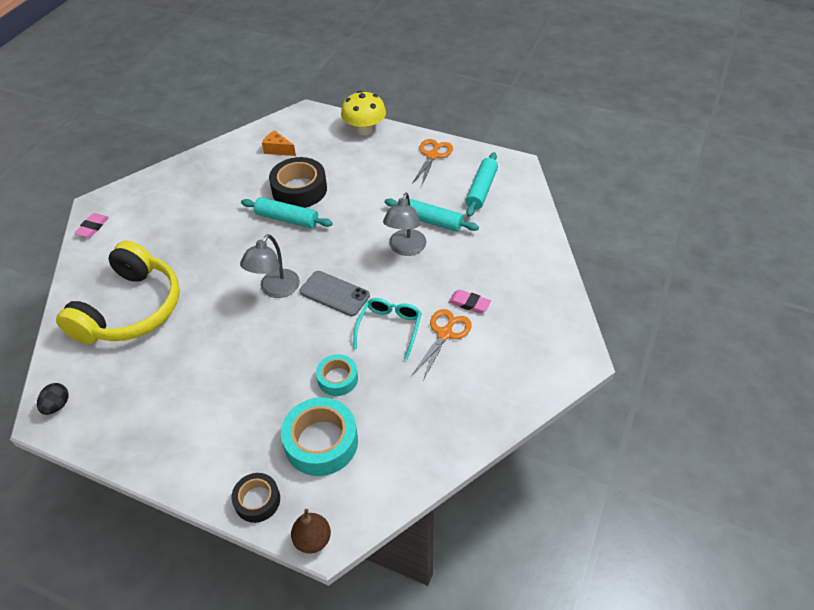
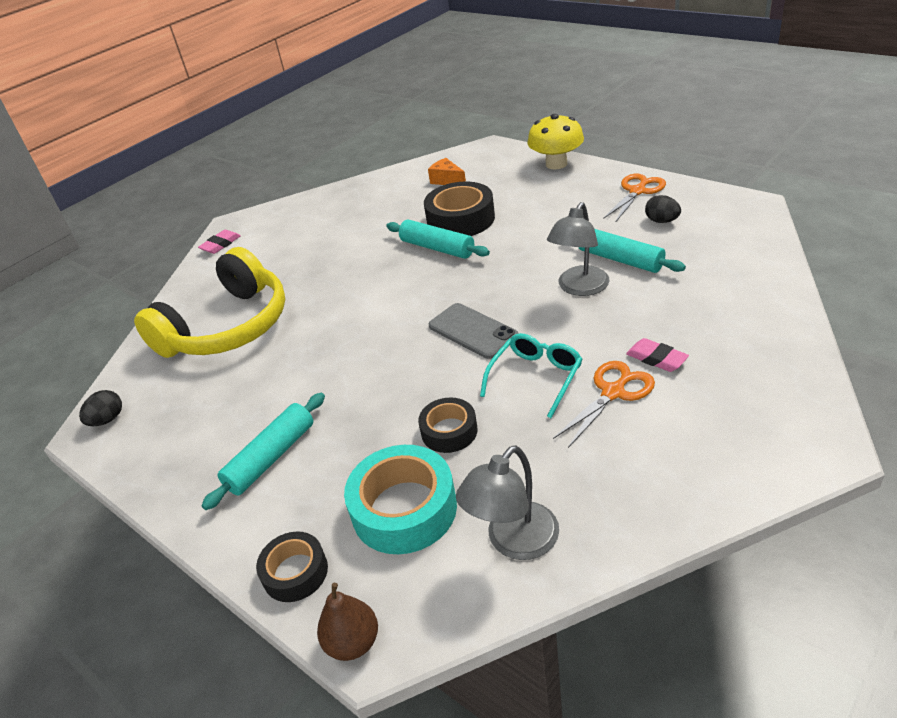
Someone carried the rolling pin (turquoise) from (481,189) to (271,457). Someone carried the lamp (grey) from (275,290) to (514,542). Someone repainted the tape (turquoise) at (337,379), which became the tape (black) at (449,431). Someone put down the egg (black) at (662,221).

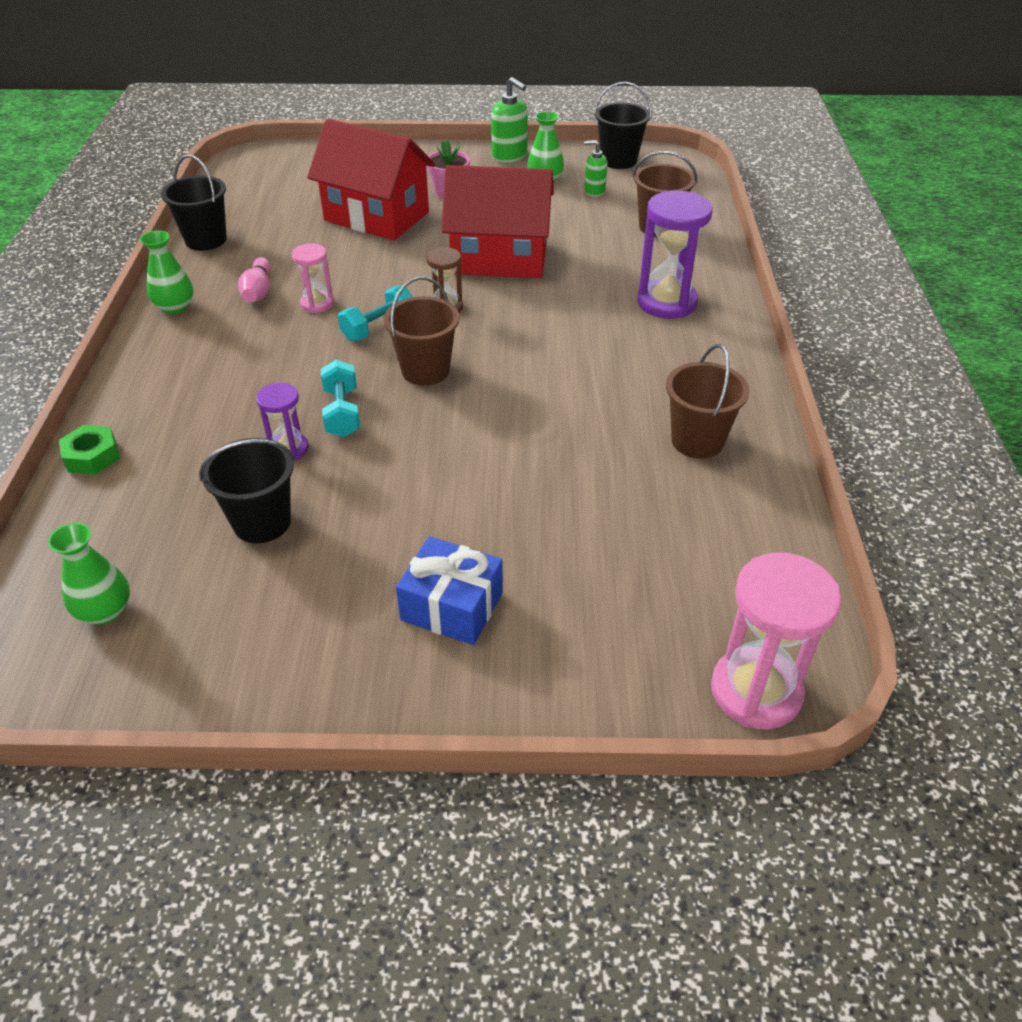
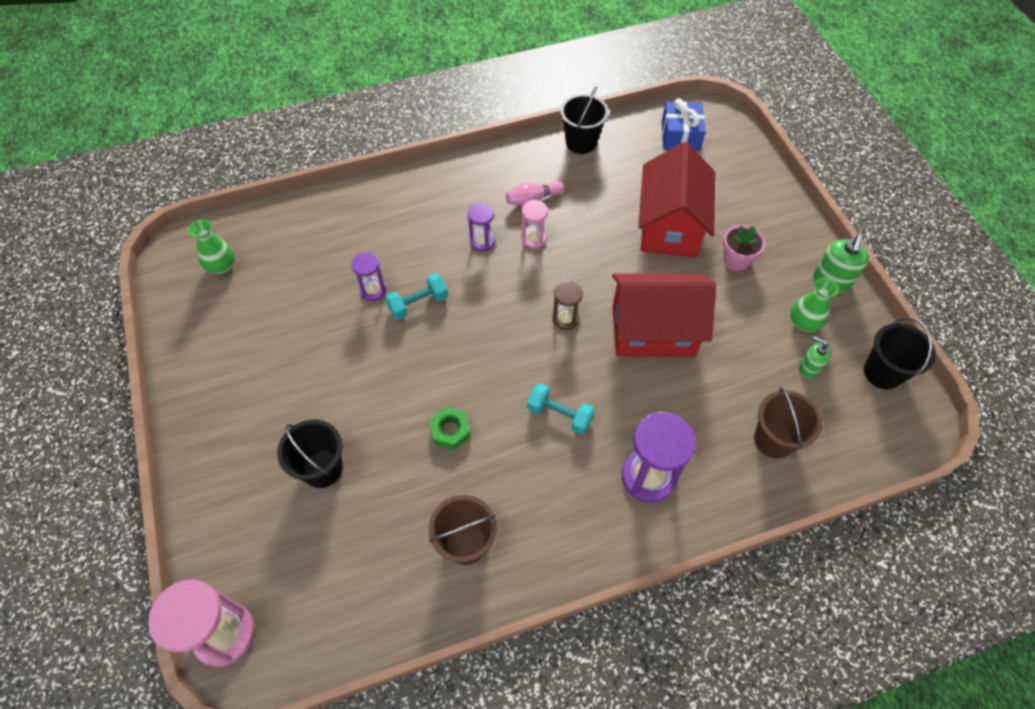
Someone rotated the soap dispenser (green) at (594,191) by 45 degrees counterclockwise. Someone rotated the house (red) at (499,258) by 75 degrees counterclockwise. Someone took away the vase (green) at (175,307). Someone took away the bucket (brown) at (425,370). Someone carried the dumbbell (turquoise) from (378,327) to (559,415). Someone carried the nut (green) from (92,456) to (450,431). Someone carried the bucket (black) from (262,522) to (322,469). Someone carried the gift (blue) from (452,606) to (680,136). Someone put down the hourglass (purple) at (482,241).

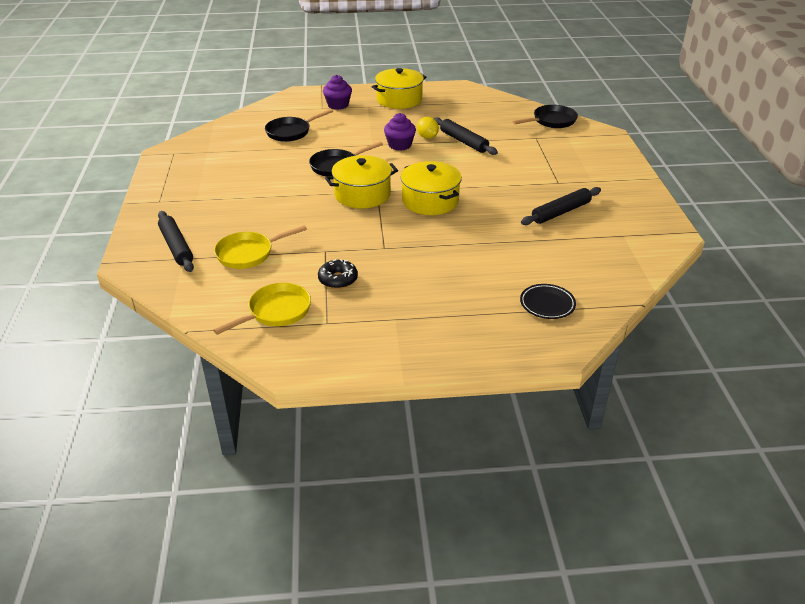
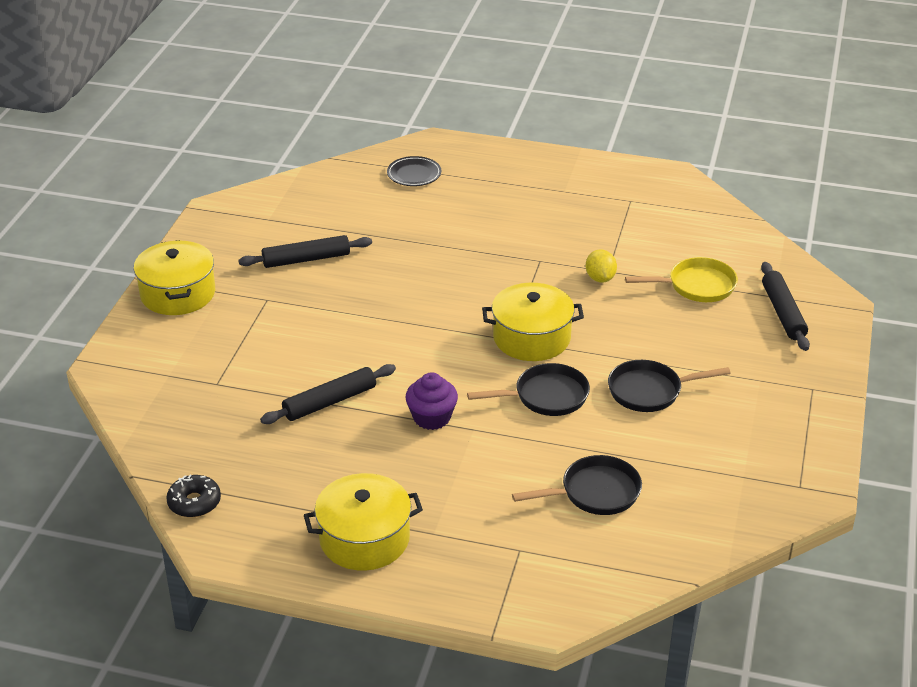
Someone took away the cupcake (purple) at (338,105). Someone carried the pan (black) from (551,121) to (650,391). Someone carried the lemon (yellow) from (427,137) to (600,278). Someone rotated the rolling pin (black) at (464,141) by 75 degrees clockwise. Someone carried the pot (yellow) from (430,201) to (178,293). Someone carried the donut (black) from (338,279) to (194,502). Someone took away the pan (yellow) at (276,312).

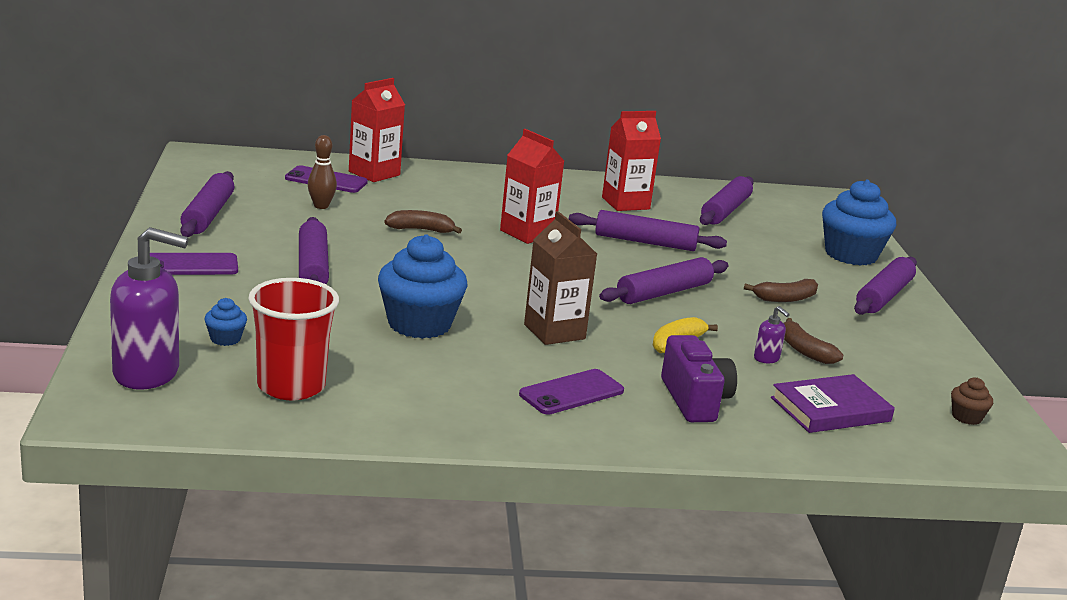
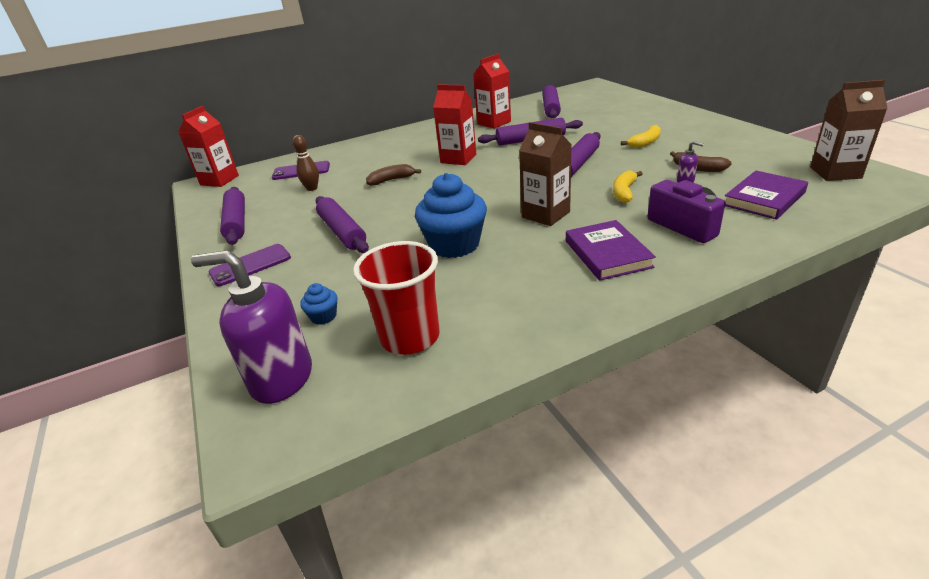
Someone carried the carton (red) from (374,173) to (219,180). Someone took away the cupcake (blue) at (851,255). Someone rotated the soap dispenser (purple) at (147,373) by 150 degrees counterclockwise. Someone took away the rolling pin (purple) at (883,296). Someone repainted the banana (brown) at (785,298), which became the banana (yellow) at (645,143). Someone swapped the phone (purple) at (571,393) for the book (purple) at (607,254). Someone swapped the cupcake (brown) at (966,417) for the carton (brown) at (835,173).

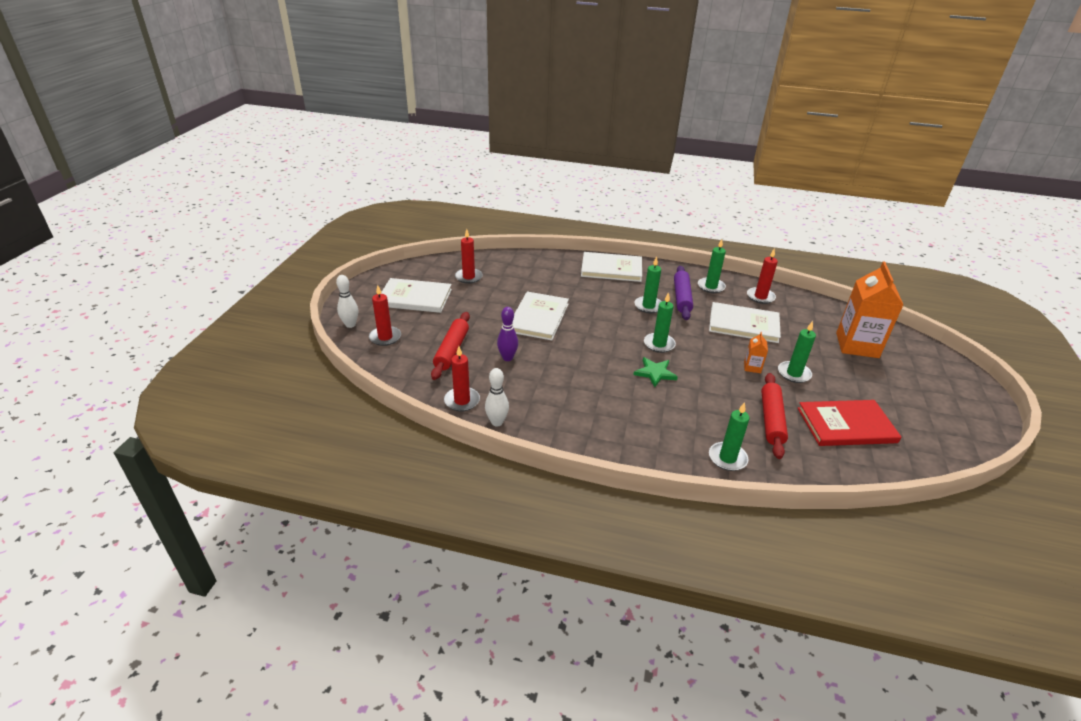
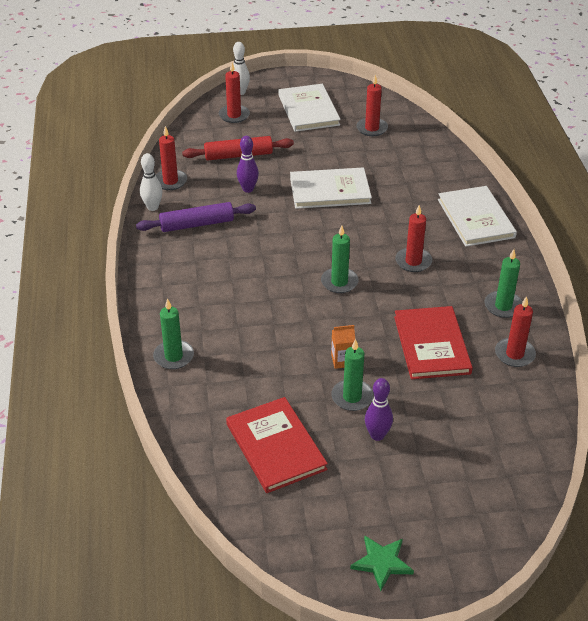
Someone repainted the candle (green) at (648,306), which became the candle (red) at (413,261). Someone took away the carton (orange) at (857,345). Someone carried the rolling pin (purple) from (681,298) to (197,224). Someone repainted the book (white) at (743,324), which became the book (red) at (431,345). Someone carried the star (green) from (655,373) to (382,563). Someone took away the rolling pin (red) at (771,420). Someone put down the bowling pin (purple) at (377,435).

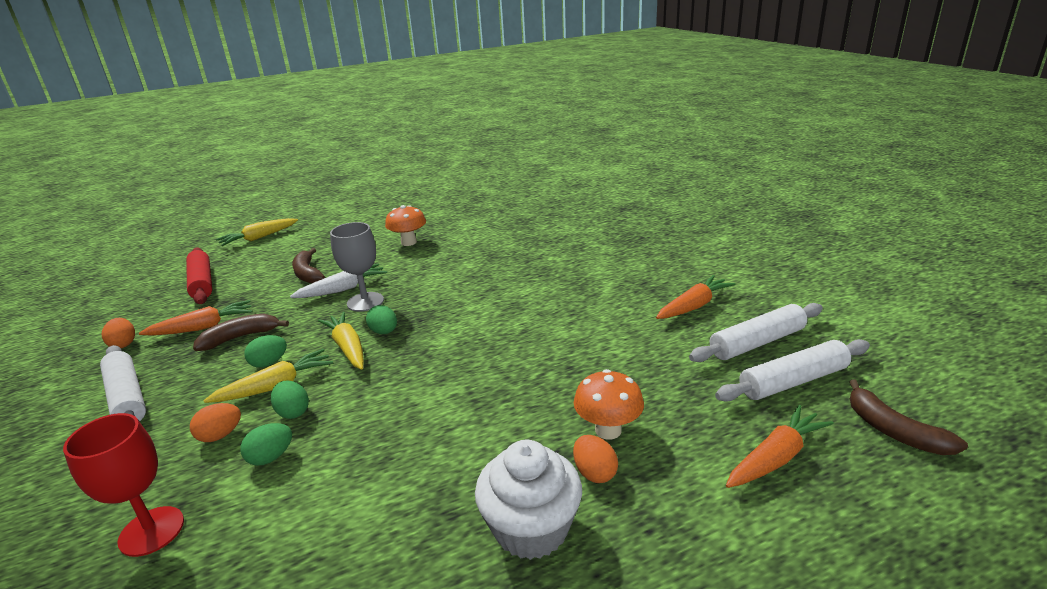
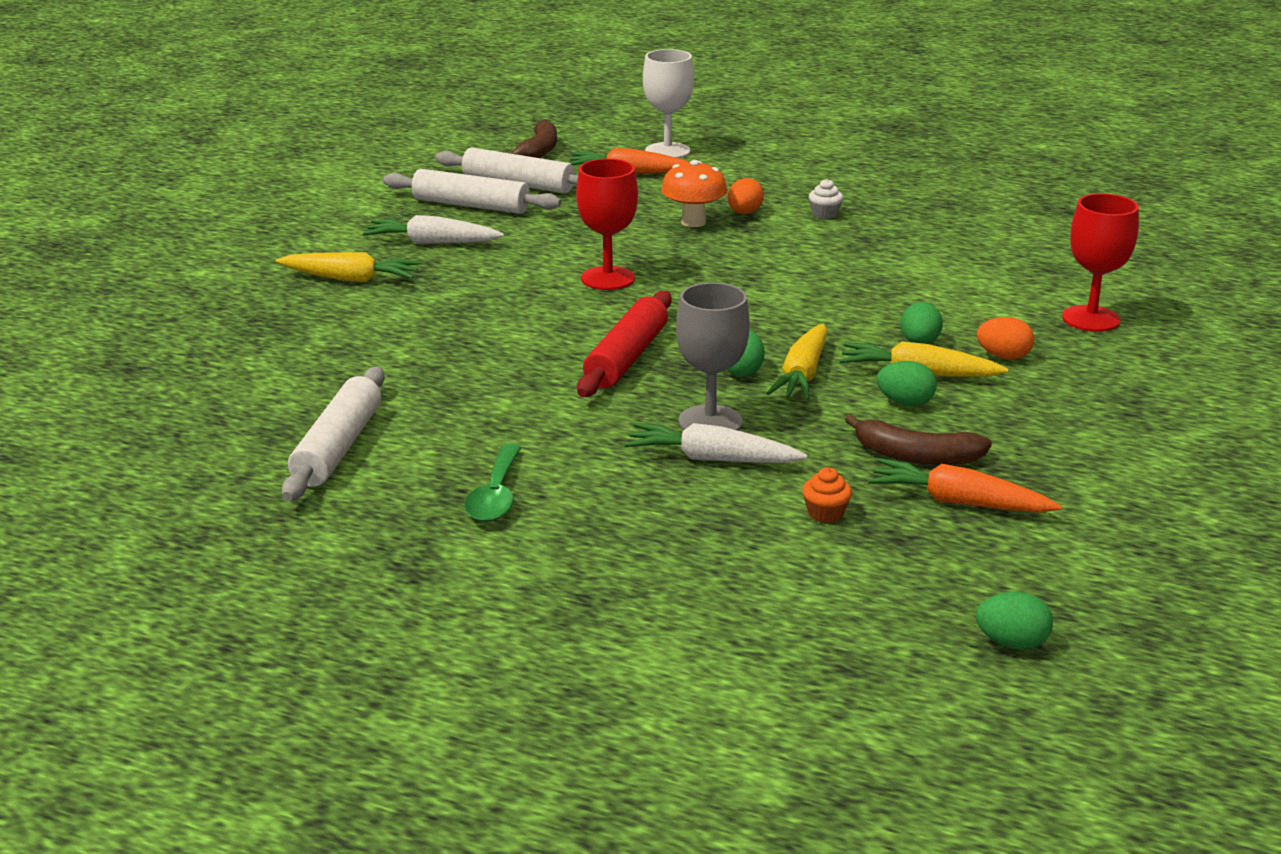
Someone swapped the mushroom (orange) at (408,242) for the spoon (green) at (496,495). Someone carried the carrot (yellow) from (259,238) to (350,279). Someone carried the rolling pin (red) from (202,283) to (627,358). Someone took away the banana (brown) at (307,273). Someone repainted the carrot (orange) at (693,306), which became the carrot (white) at (433,243). Someone took away the egg (orange) at (124,344). Someone carried the rolling pin (white) from (127,397) to (337,447). Someone carried the egg (green) from (271,457) to (1011,643). Someone scaled the cupcake (white) at (531,528) by 0.42. Someone put down the goblet (white) at (667,151). Someone put down the goblet (red) at (608,278). Someone put down the cupcake (orange) at (825,513).

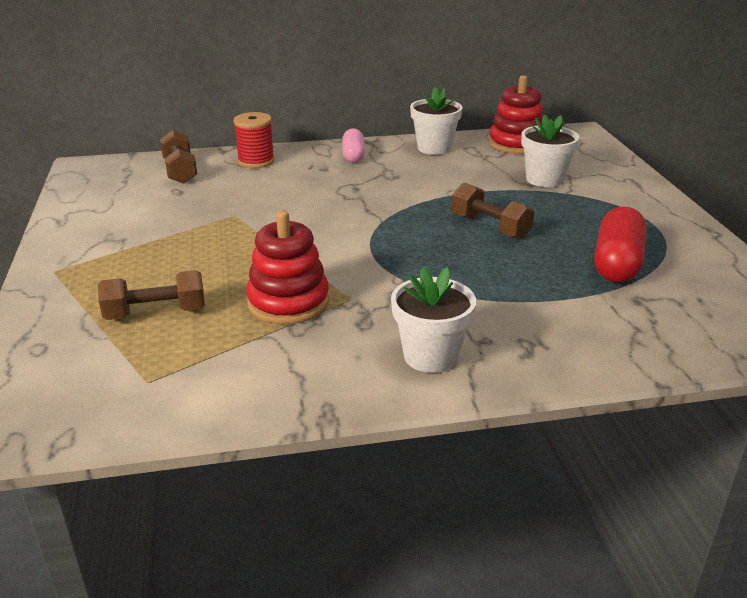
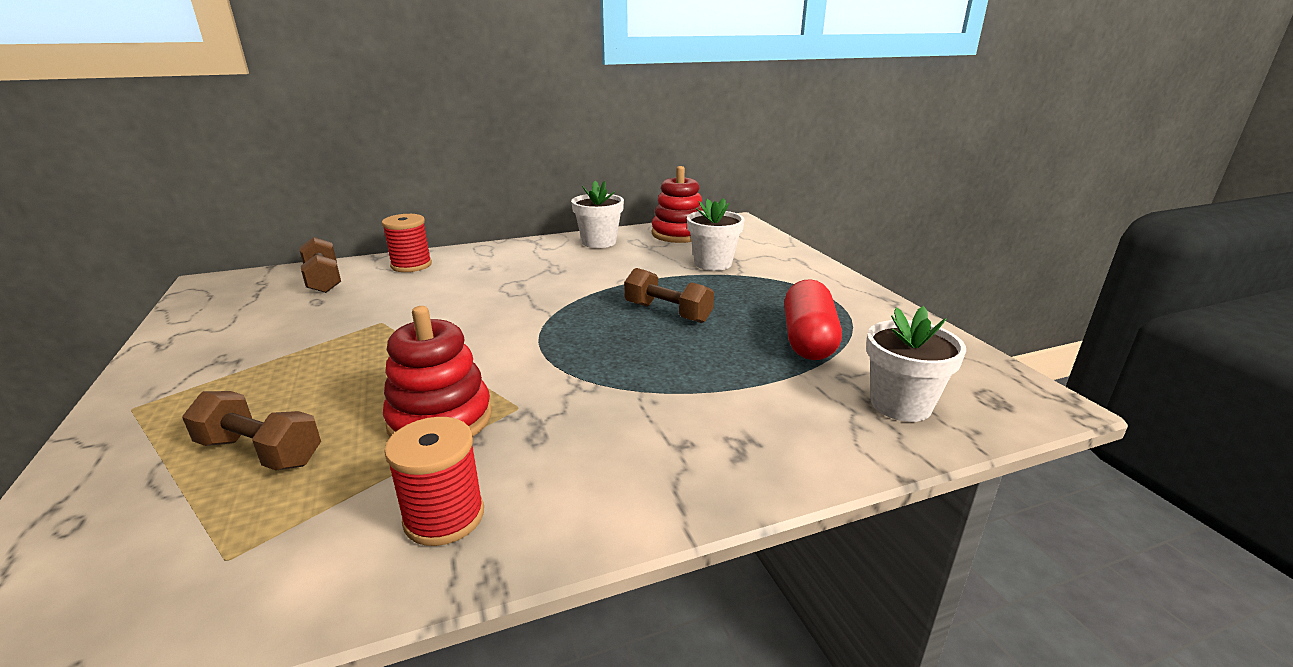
Someone took away the capsule (pink) at (353,155). Someone carried the flower pot (white) from (430,356) to (900,404). Someone rotated the dumbbell (brown) at (156,313) by 45 degrees clockwise. Someone put down the spool (red) at (444,517).

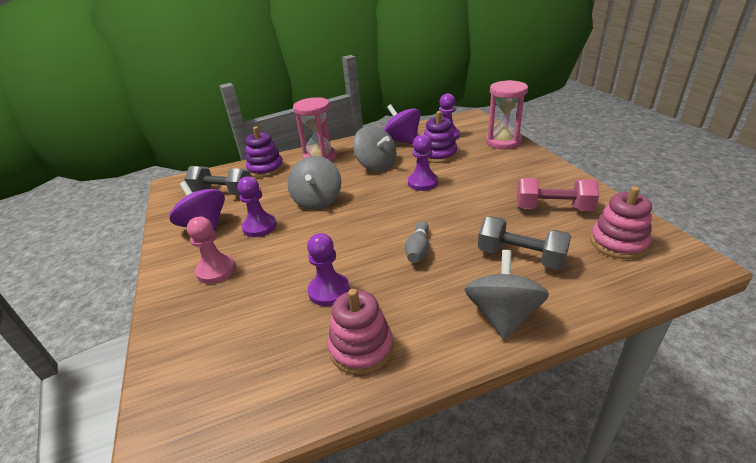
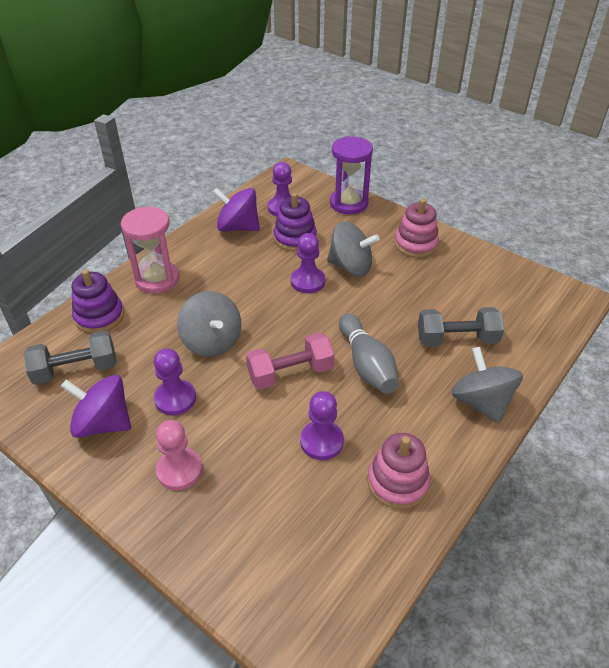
Someone repainted the hourglass (pink) at (503,142), which became the hourglass (purple) at (349,203). Someone carried the spinning top (grey) from (376,165) to (350,267). Someone carried the dumbbell (pink) from (553,208) to (290,373). Someone carried the stacking toy (pink) from (618,243) to (415,244). Someone scaled the bowling pin (grey) at (418,249) by 1.60.

